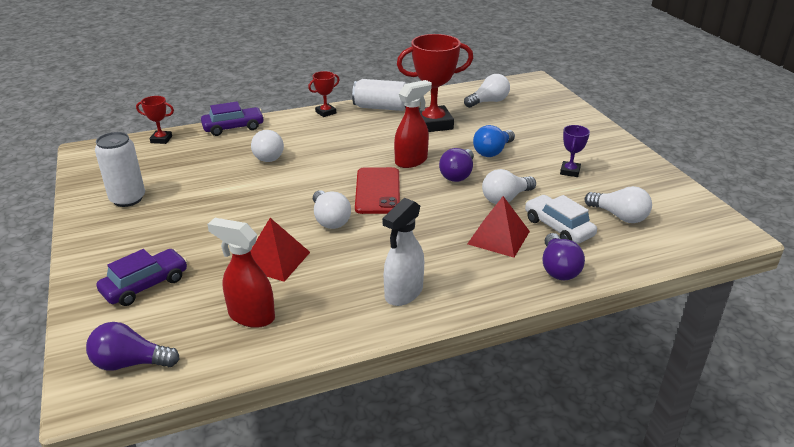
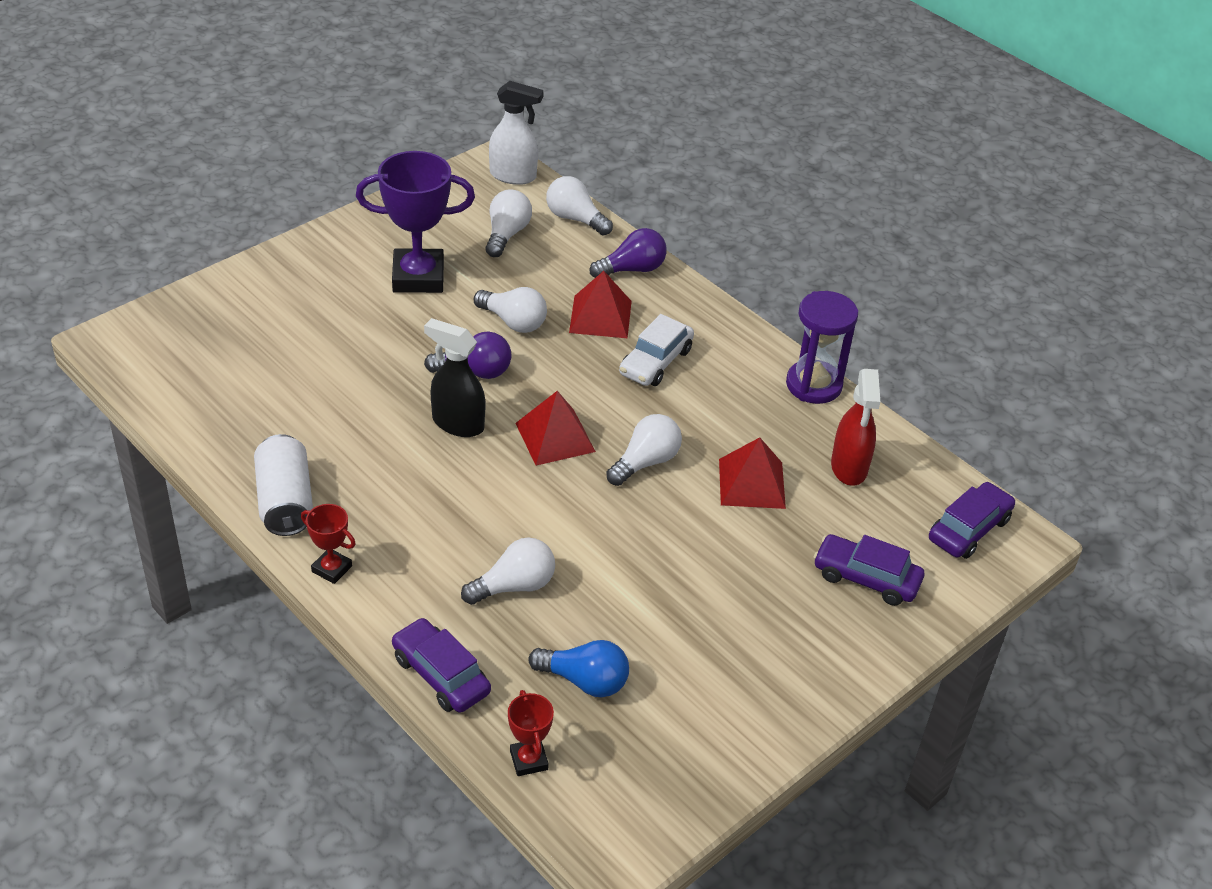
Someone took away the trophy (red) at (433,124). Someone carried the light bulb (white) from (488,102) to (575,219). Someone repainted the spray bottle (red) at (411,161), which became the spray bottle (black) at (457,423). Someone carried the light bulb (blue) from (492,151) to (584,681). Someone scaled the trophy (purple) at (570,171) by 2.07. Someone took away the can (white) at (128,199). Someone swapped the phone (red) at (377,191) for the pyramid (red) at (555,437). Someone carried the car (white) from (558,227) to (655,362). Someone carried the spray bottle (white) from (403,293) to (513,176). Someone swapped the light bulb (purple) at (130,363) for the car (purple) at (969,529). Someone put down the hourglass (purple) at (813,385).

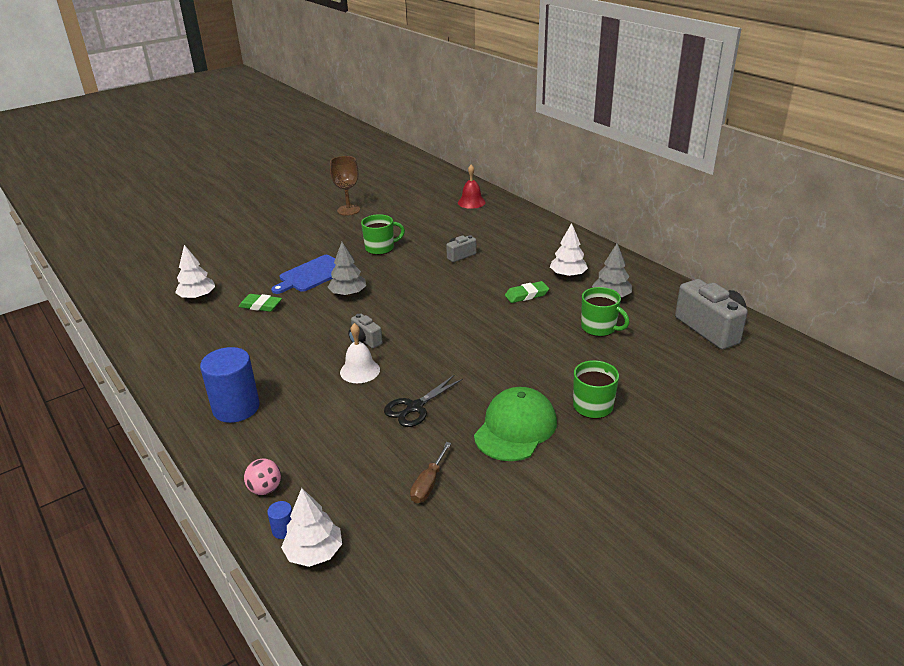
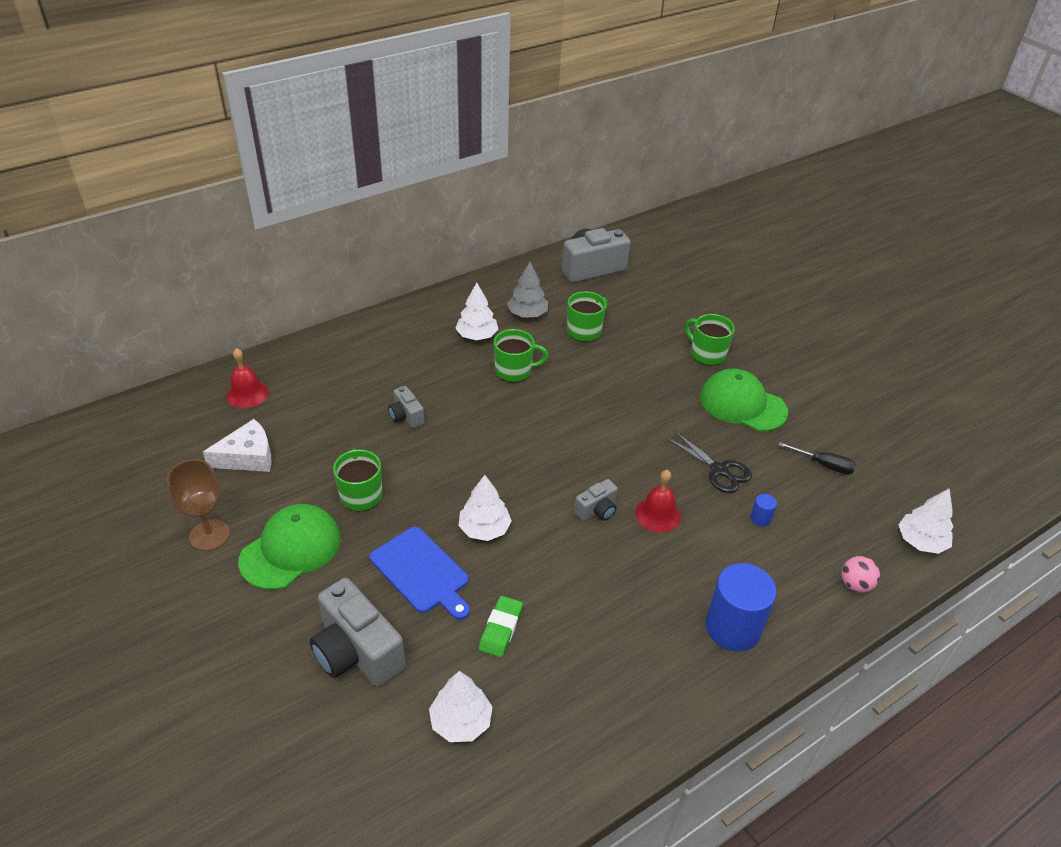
Someone repainted the tree (grey) at (348,294), which became the tree (white) at (484,529). Someone swapped the eraser (green) at (526,295) for the mug (green) at (514,371). Someone repainted the bell (white) at (360,371), which became the bell (red) at (658,514). Someone repainted the screwdriver (brown) at (429,484), which became the screwdriver (black) at (823,465). Someone carried the cylinder (blue) from (284,530) to (760,518). Someone put down the cheese (white) at (247,457). Someone put down the cap (green) at (291,549). Someone put down the camera (grey) at (357,652).

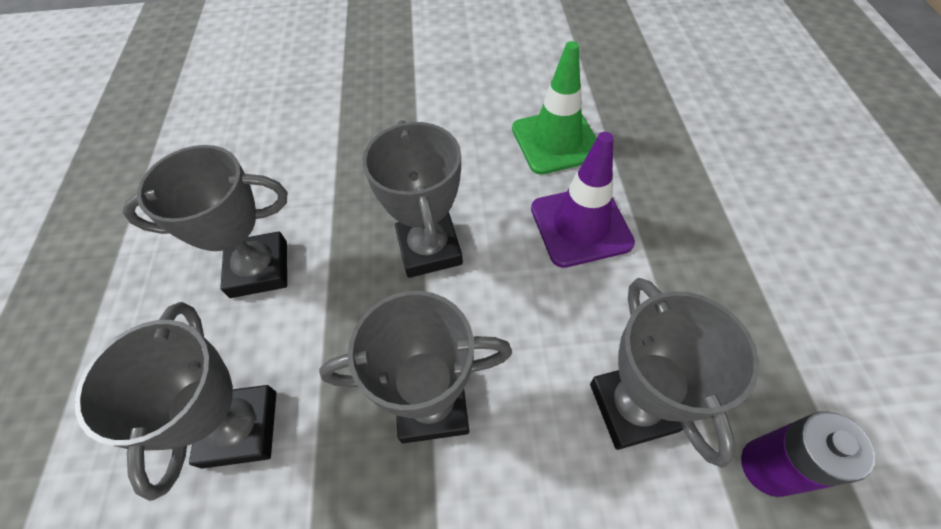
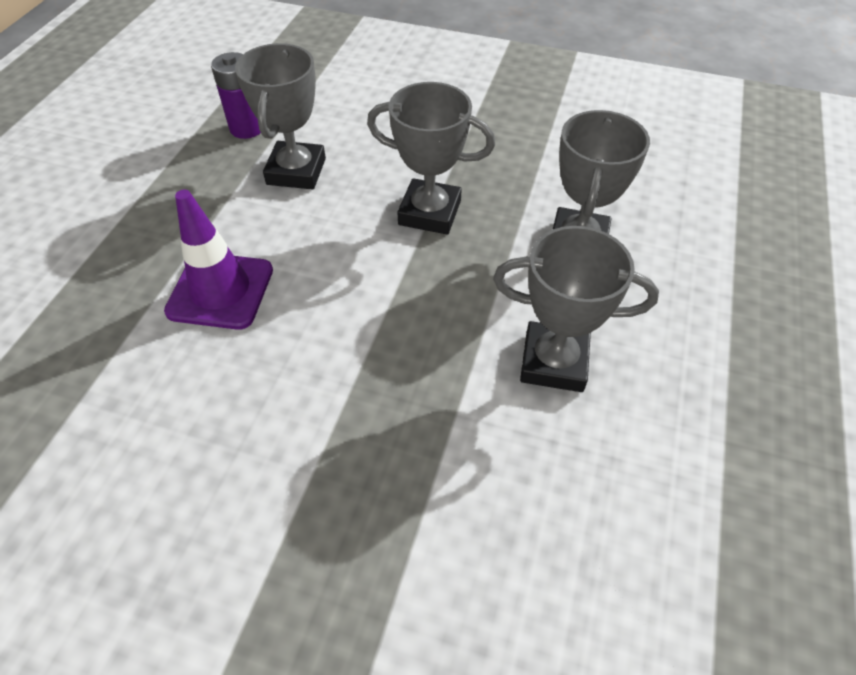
Someone took away the traffic cone (green) at (556,141). Someone took away the trophy (grey) at (429,249).

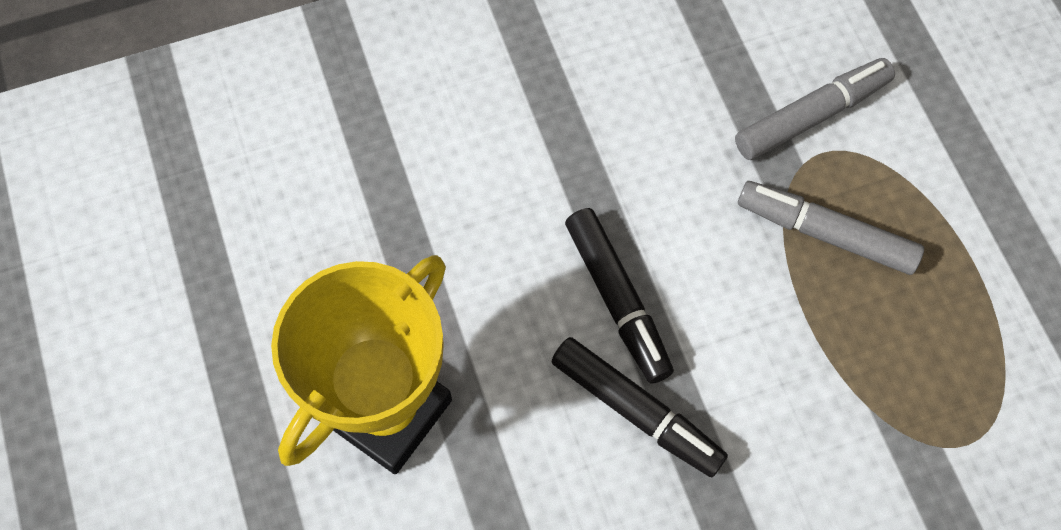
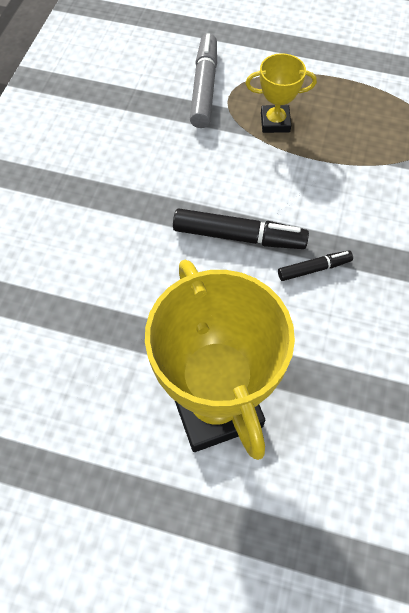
Someone swapped the marker (grey) at (825,233) for the trophy (yellow) at (275,122). Someone scaled the marker (black) at (636,411) by 0.56.

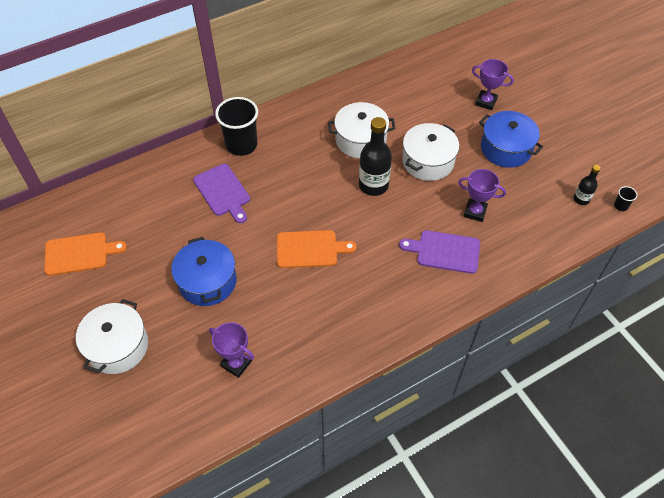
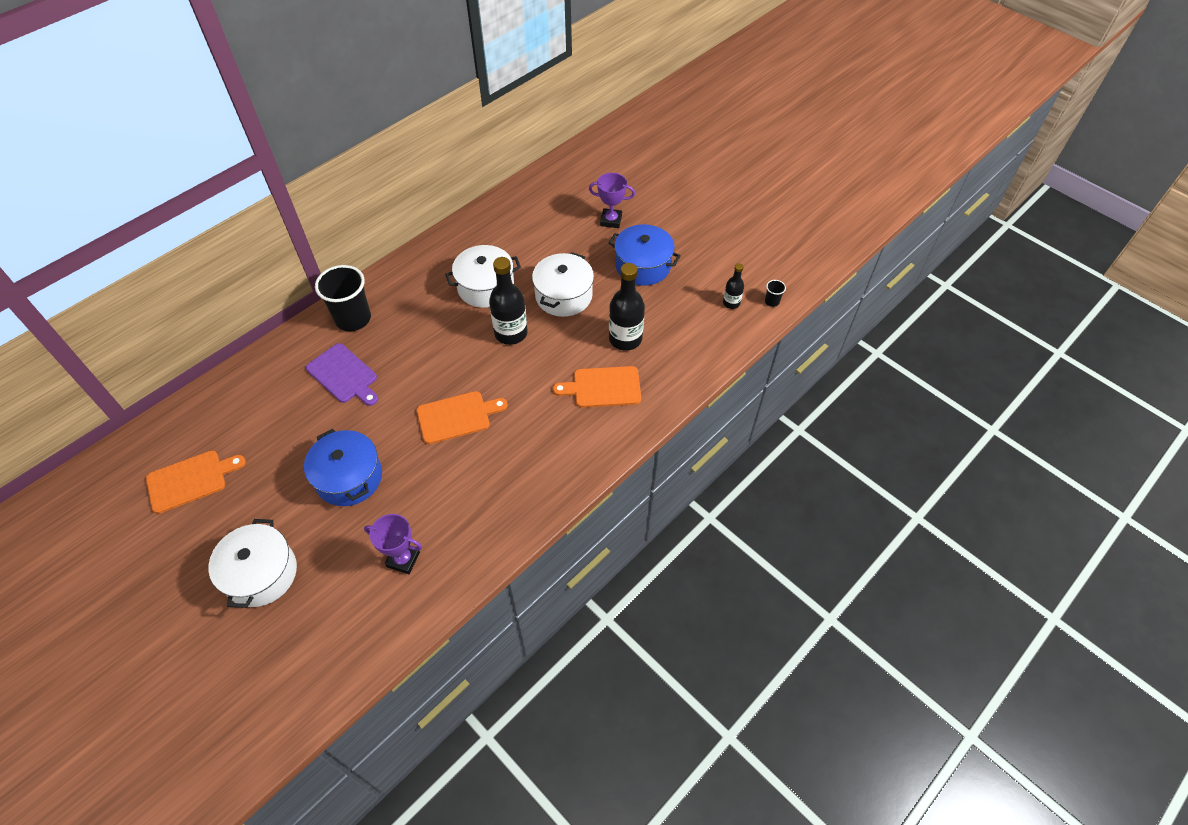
Someone swapped the trophy (purple) at (475,212) for the bottle (black) at (625,339). Someone repainted the cutting board (purple) at (445,251), which became the cutting board (orange) at (603,387).

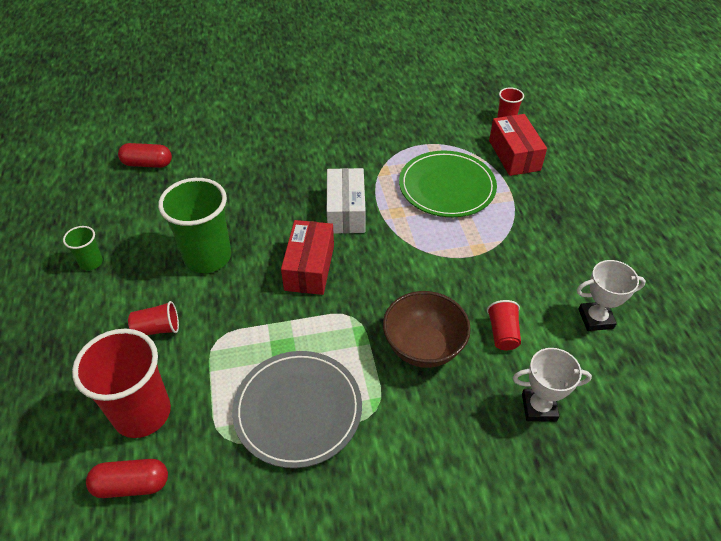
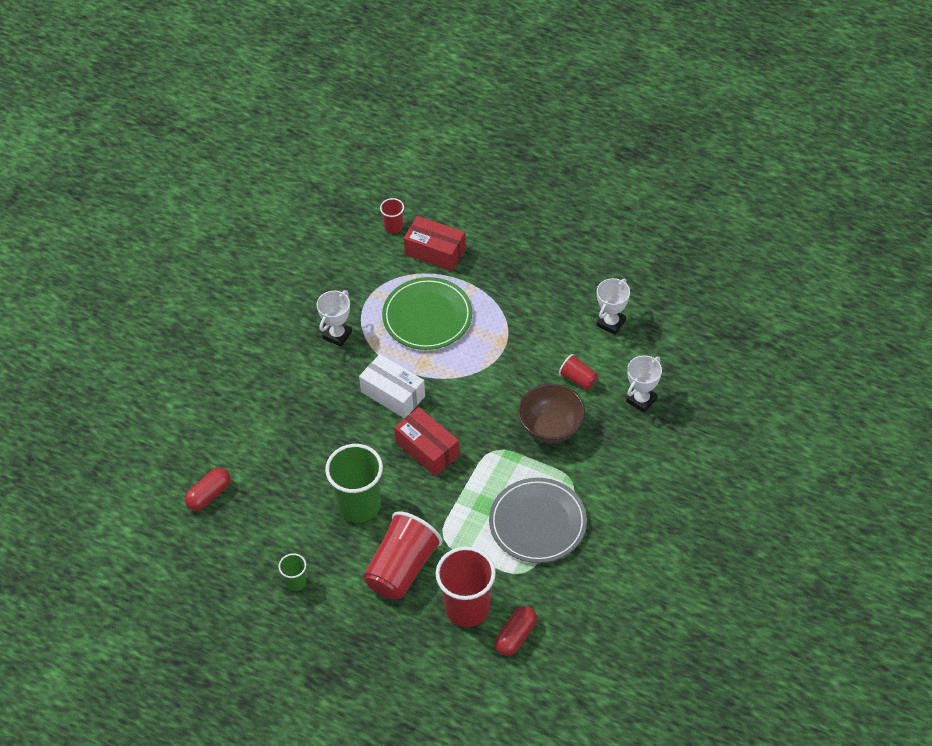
Someone scaled the cup (red) at (157,329) by 2.08. Someone put down the trophy (white) at (337,335).

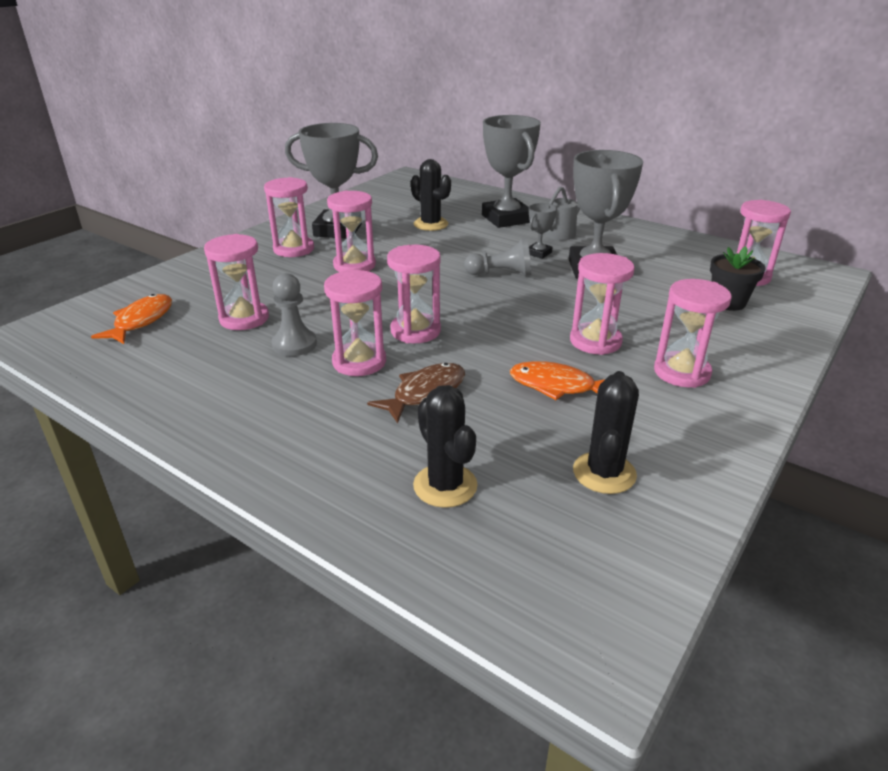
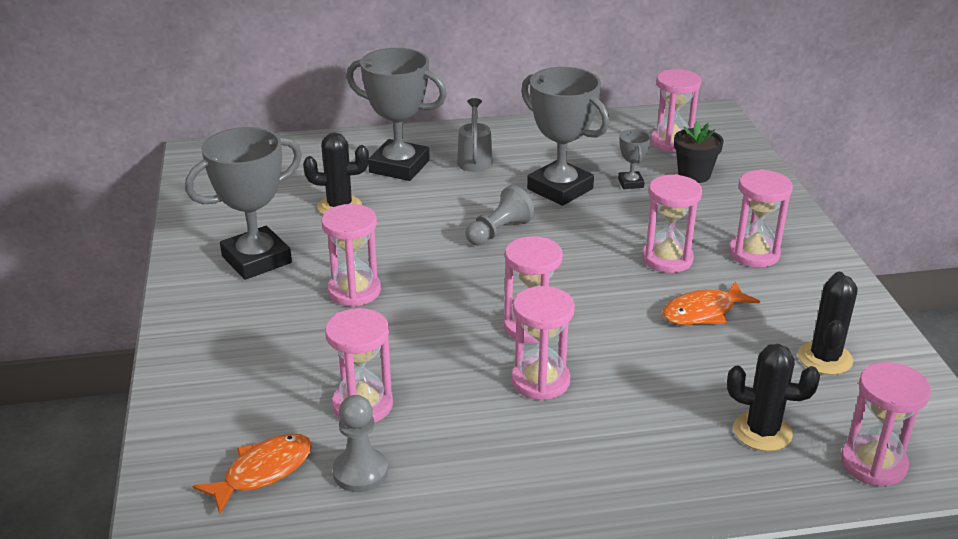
Someone carried the hourglass (pink) from (294,249) to (873,464). Someone carried the trophy (grey) from (539,253) to (630,183). Someone carried the pawn (grey) from (294,344) to (360,472). Someone rotated the fish (orange) at (141,321) by 75 degrees clockwise. Someone took away the fish (brown) at (425,393). Someone rotated the cactus (black) at (604,473) by 45 degrees clockwise.

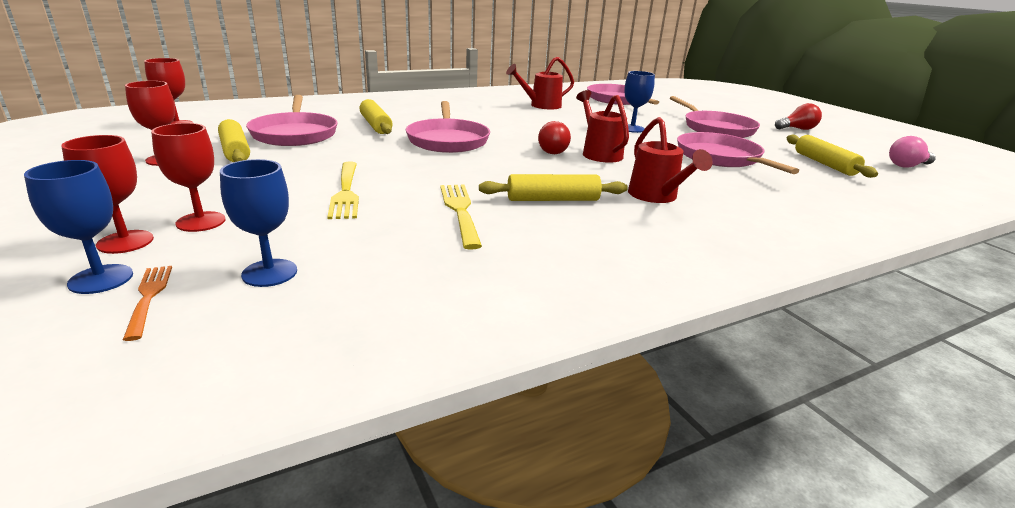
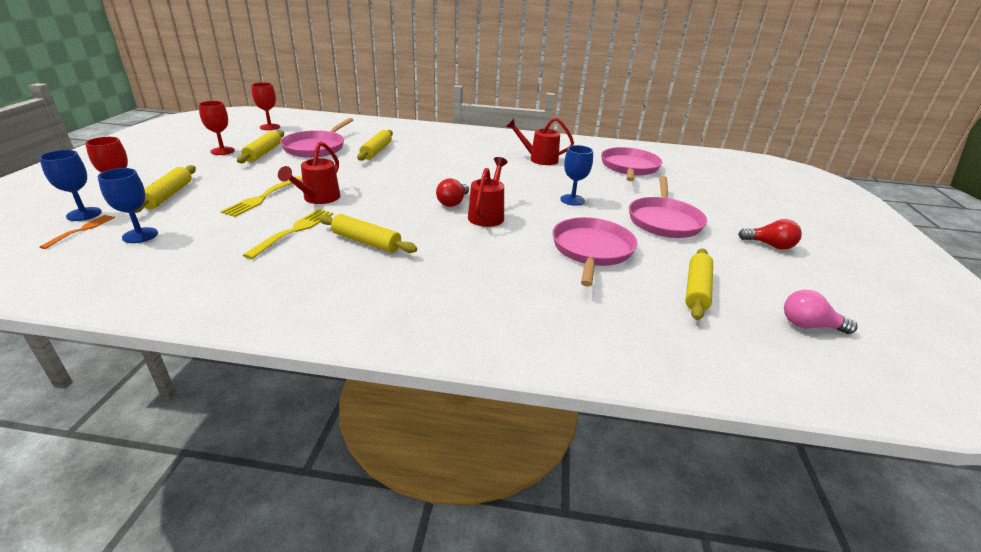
Someone took away the pan (pink) at (448,140). Someone carried the watering can (red) from (656,196) to (318,198). Someone swapped the goblet (red) at (201,222) for the rolling pin (yellow) at (168,195).

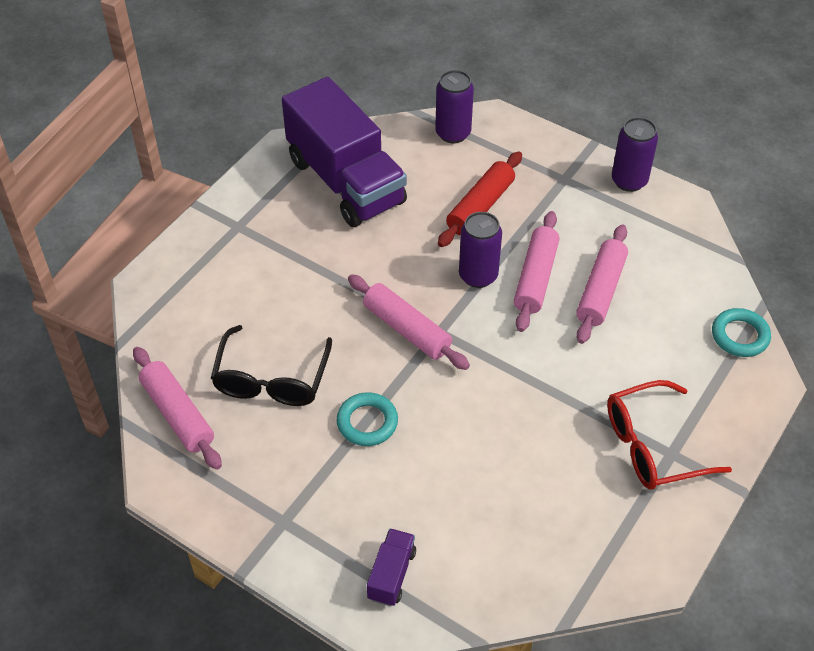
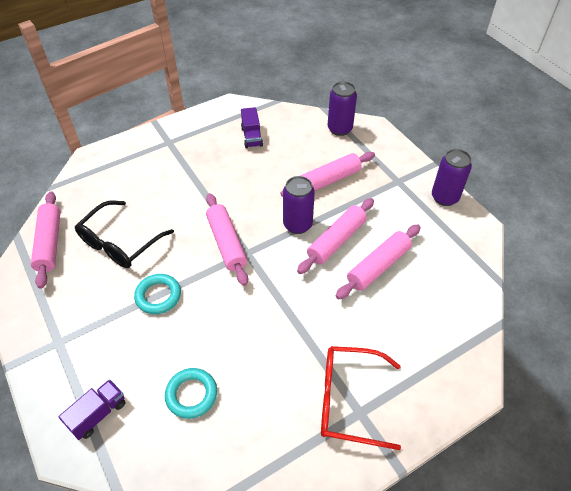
Someone scaled the truck (purple) at (345,181) by 0.40. Someone repainted the rolling pin (red) at (480,207), which became the rolling pin (pink) at (328,180). Someone carried the ring (turquoise) from (740,336) to (191,395).

